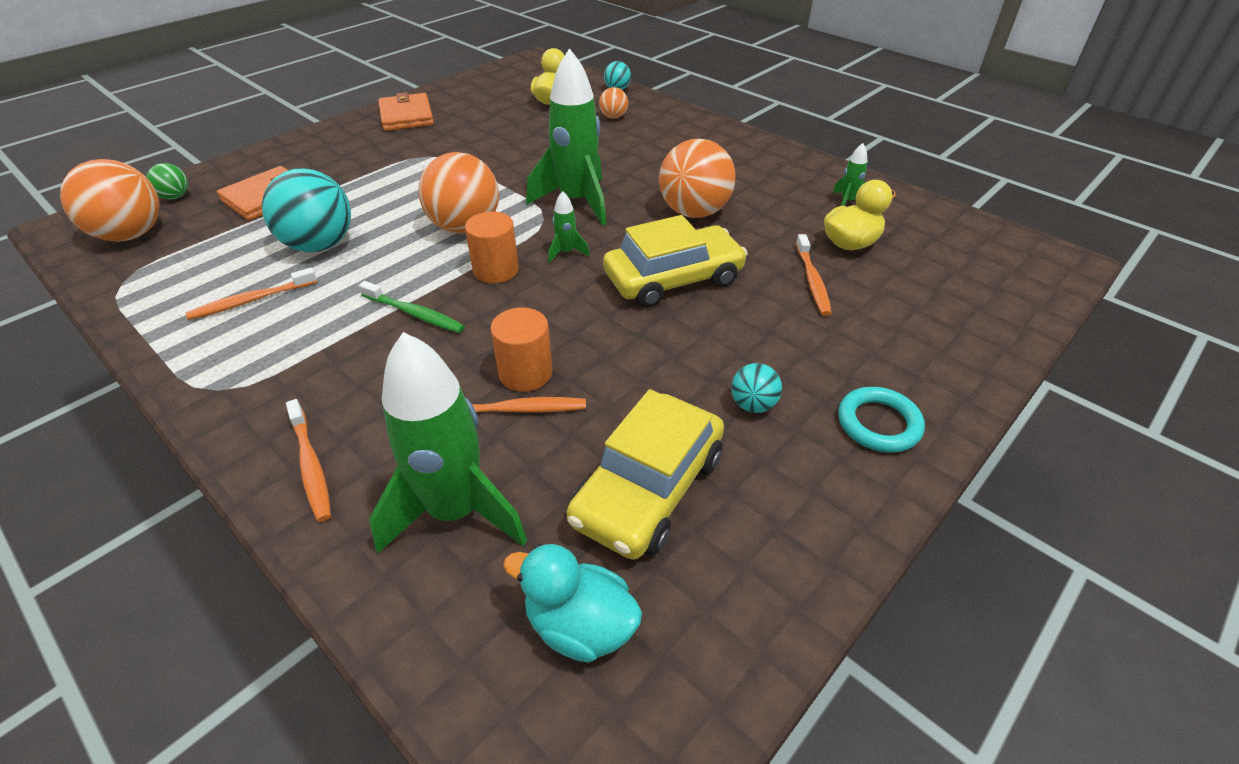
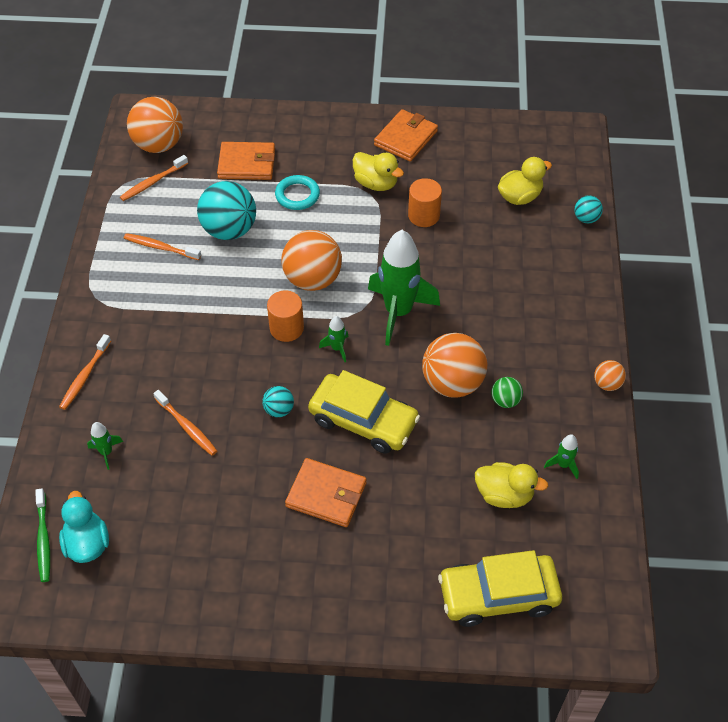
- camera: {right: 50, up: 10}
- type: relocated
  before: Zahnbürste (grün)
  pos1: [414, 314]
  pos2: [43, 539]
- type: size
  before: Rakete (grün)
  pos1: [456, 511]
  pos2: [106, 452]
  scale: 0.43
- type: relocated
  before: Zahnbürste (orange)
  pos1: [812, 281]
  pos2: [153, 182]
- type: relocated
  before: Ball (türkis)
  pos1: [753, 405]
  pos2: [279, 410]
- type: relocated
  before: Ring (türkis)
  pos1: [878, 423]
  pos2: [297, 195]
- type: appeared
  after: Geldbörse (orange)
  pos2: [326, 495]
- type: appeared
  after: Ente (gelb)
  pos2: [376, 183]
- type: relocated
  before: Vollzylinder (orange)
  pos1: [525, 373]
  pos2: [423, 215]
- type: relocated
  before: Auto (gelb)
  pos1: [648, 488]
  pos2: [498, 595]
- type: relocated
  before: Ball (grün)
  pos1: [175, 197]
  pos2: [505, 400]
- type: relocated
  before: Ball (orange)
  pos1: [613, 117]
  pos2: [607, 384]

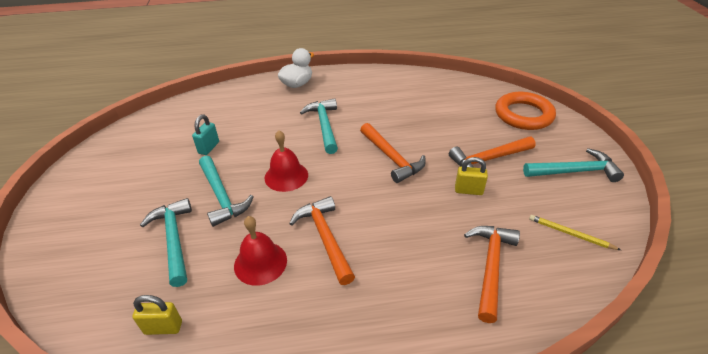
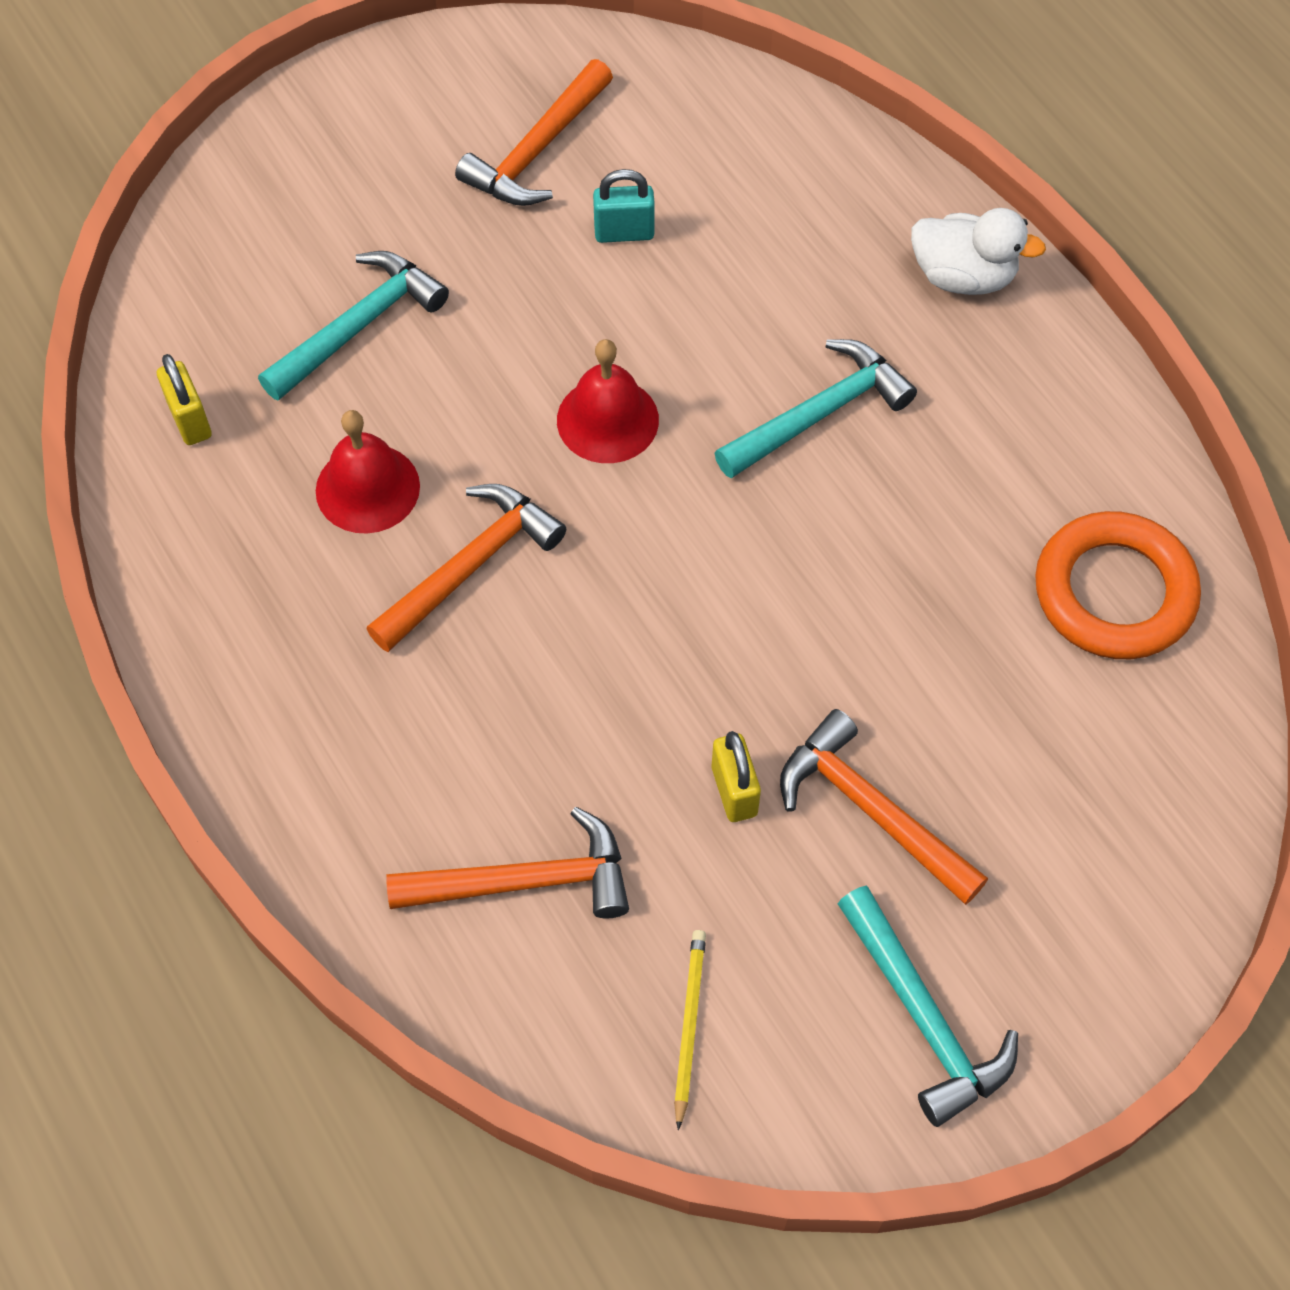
- camera: {right: 65, up: 20}
- type: relocated
  before: Hammer (orange)
  pos1: [391, 158]
  pos2: [537, 150]
- type: relocated
  before: Ring (orange)
  pos1: [523, 115]
  pos2: [1114, 592]
- type: missing
  before: Hammer (türkis)
  pos1: [221, 196]

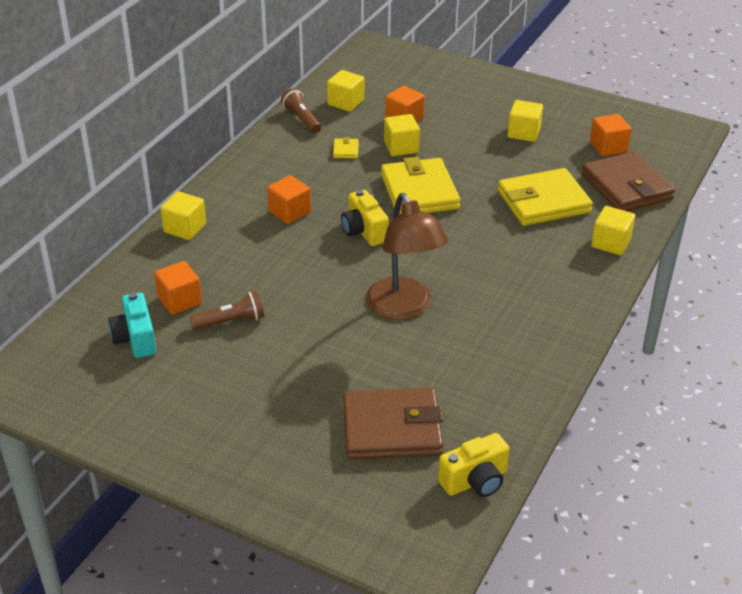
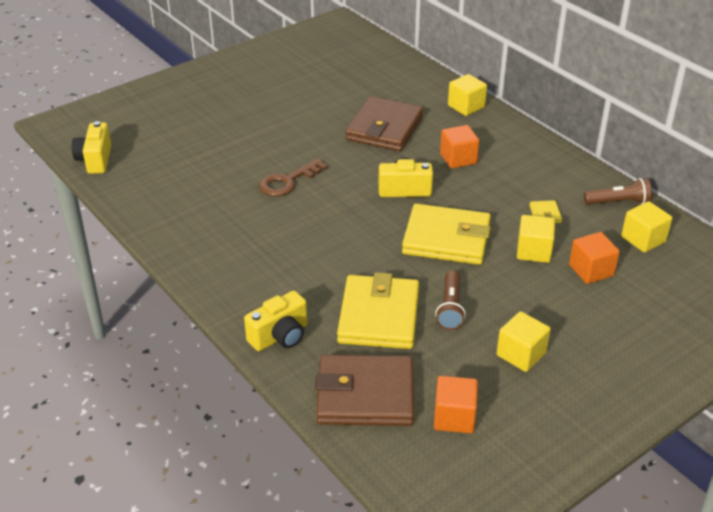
- camera: {right: 115, up: 0}
- type: exchanged
  before: Kubus (gelb)
  after: Kamera (gelb)
  pos1: [611, 243]
  pos2: [280, 336]
- type: exchanged
  before: Lampe (braun)
  after: Schlüssel (braun)
  pos1: [404, 308]
  pos2: [288, 181]
- type: relocated
  before: Geldbörse (braun)
  pos1: [392, 428]
  pos2: [384, 128]
- type: relocated
  before: Taschenlampe (braun)
  pos1: [231, 321]
  pos2: [450, 308]
- type: spun
  before: Geldbörse (gelb)
  pos1: [345, 150]
  pos2: [545, 214]
  turn: 60
- type: missing
  before: Kamera (türkis)
  pos1: [135, 339]
- type: missing
  before: Kubus (orange)
  pos1: [179, 301]

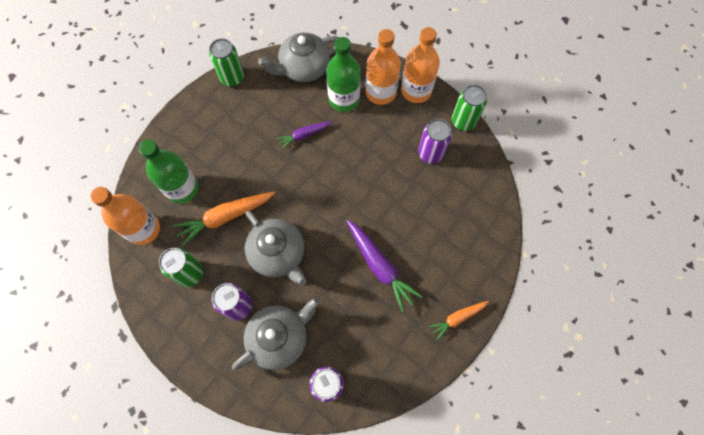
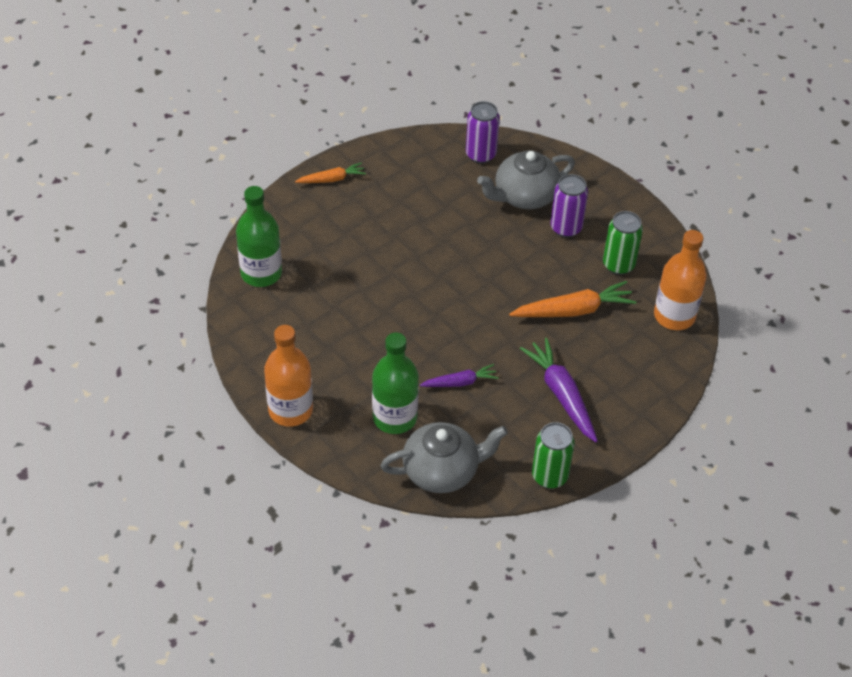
- camera: {right: -170, up: -20}
- type: relocated
  before: Flasche (grün)
  pos1: [182, 189]
  pos2: [261, 273]
- type: relocated
  before: Karotte (lila)
  pos1: [380, 266]
  pos2: [561, 395]
- type: missing
  before: Teekanne (grau)
  pos1: [278, 254]
- type: missing
  before: Flasche (orange)
  pos1: [380, 92]
- type: missing
  before: Dose (lila)
  pos1: [430, 153]
- type: missing
  before: Dose (grün)
  pos1: [463, 121]

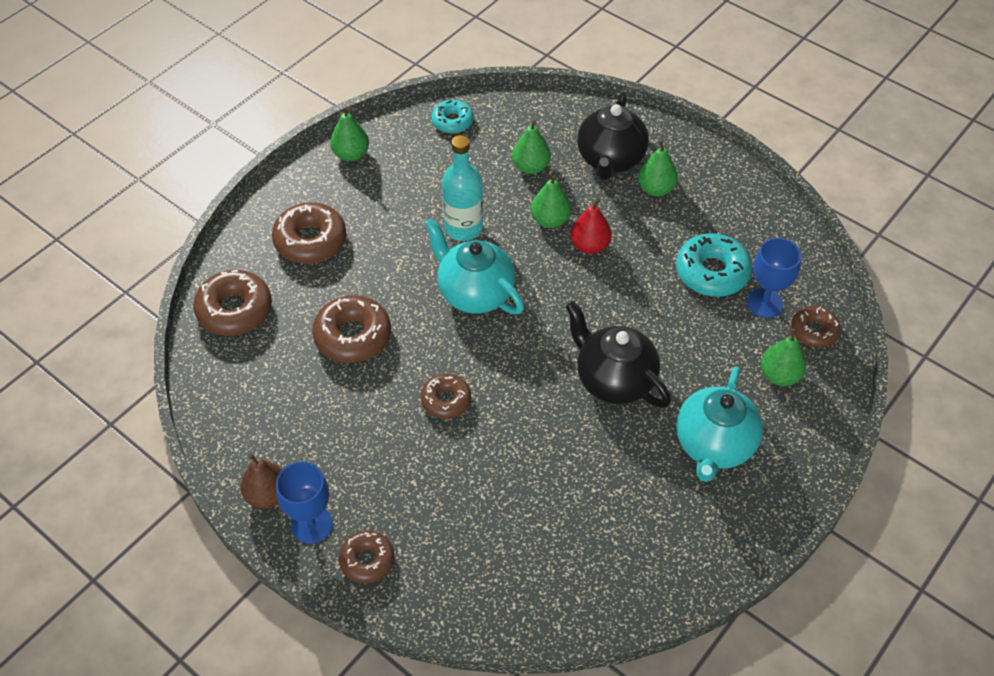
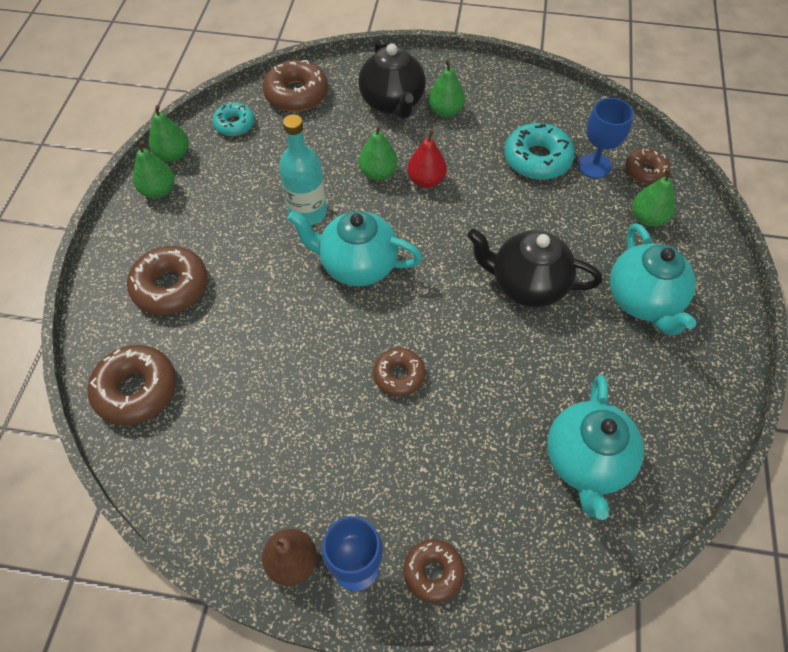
- camera: {right: -30, up: 5}
- type: relocated
  before: Birne (grün)
  pos1: [530, 167]
  pos2: [173, 155]
- type: relocated
  before: Donut (braun)
  pos1: [353, 336]
  pos2: [296, 94]
- type: appeared
  after: Teekanne (türkis)
  pos2: [586, 461]

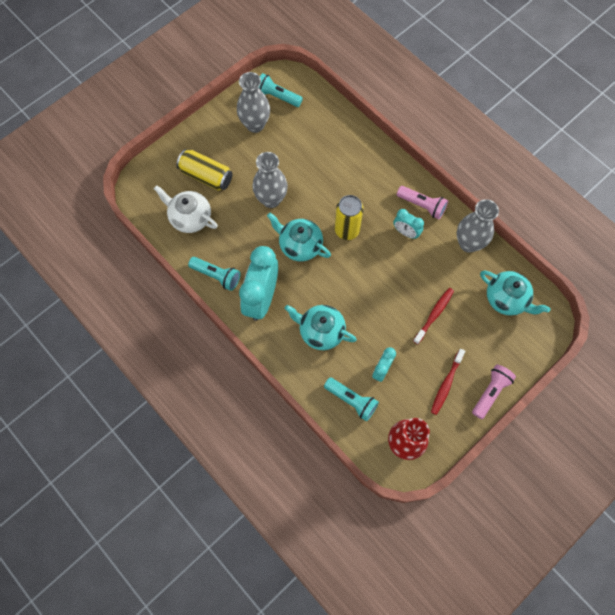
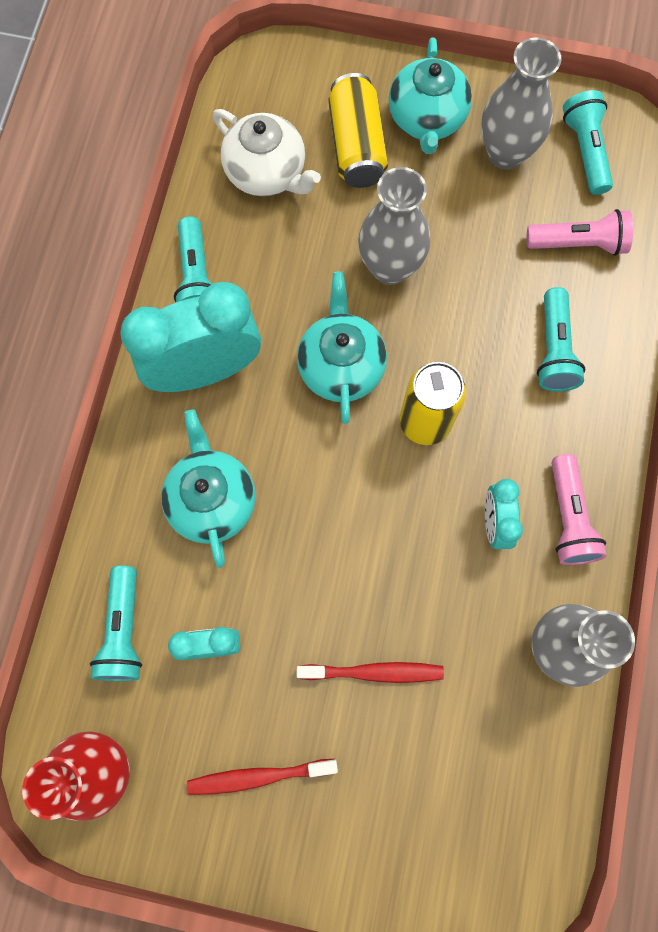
- camera: {right: 55, up: 5}
- type: spun
  before: Teekanne (weiß)
  pos1: [190, 218]
  pos2: [267, 173]
  turn: 135
- type: relocated
  before: Teekanne (türkis)
  pos1: [506, 299]
  pos2: [427, 119]
- type: relocated
  before: Taschenlampe (rosa)
  pos1: [490, 392]
  pos2: [578, 243]
- type: appeared
  after: Taschenlampe (türkis)
  pos2: [553, 350]

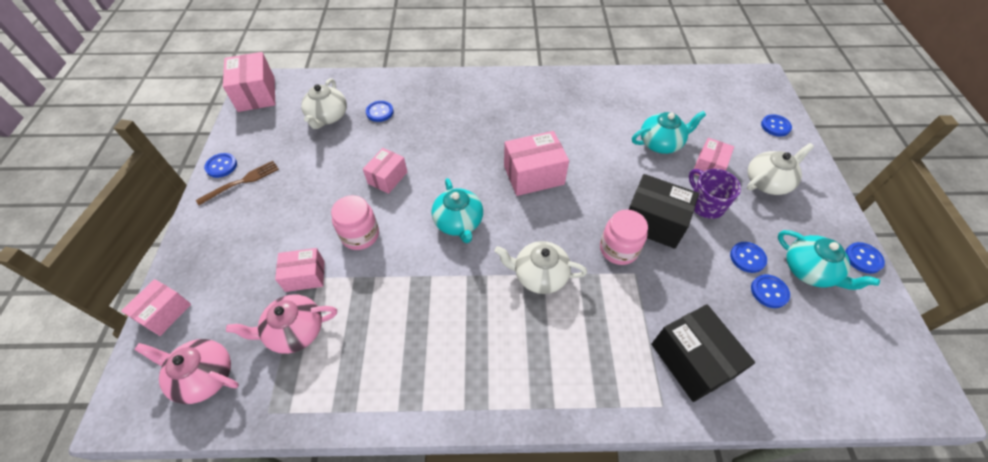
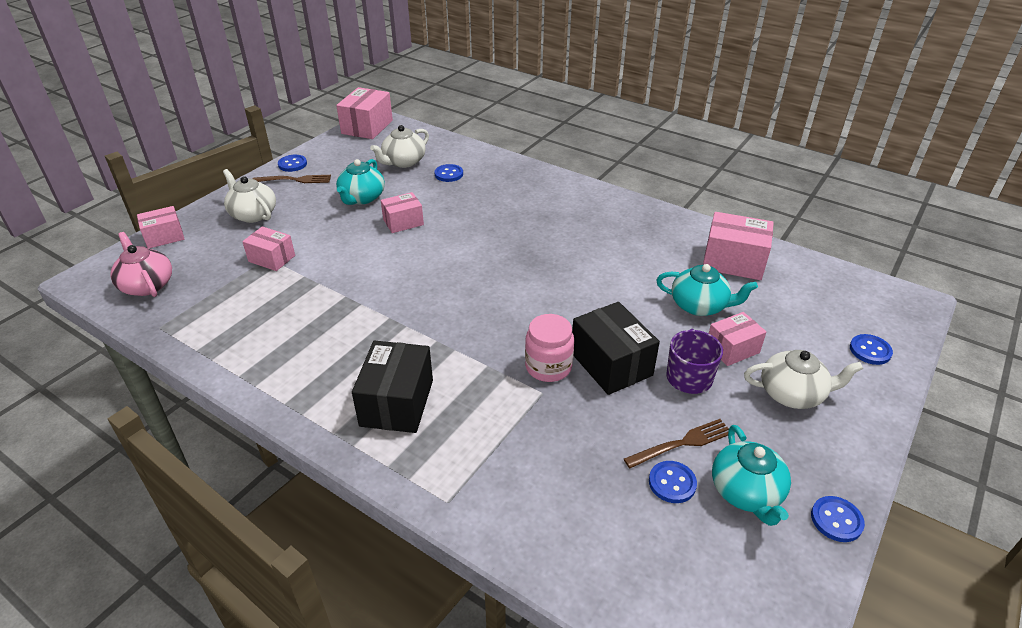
- camera: {right: 35, up: -15}
- type: relocated
  before: Teekanne (weiß)
  pos1: [539, 275]
  pos2: [253, 214]
- type: relocated
  before: Teekanne (türkis)
  pos1: [459, 222]
  pos2: [362, 198]
- type: relocated
  before: Schachtel (schwarz)
  pos1: [692, 360]
  pos2: [397, 403]
- type: exchanged
  before: Knopf (blau)
  after: Gabel (braun)
  pos1: [747, 258]
  pos2: [682, 443]
- type: relocated
  before: Schachtel (rosa)
  pos1: [533, 175]
  pos2: [733, 261]
- type: missing
  before: Teekanne (rosa)
  pos1: [295, 331]
- type: missing
  before: Einmachglas (rosa)
  pos1: [360, 235]

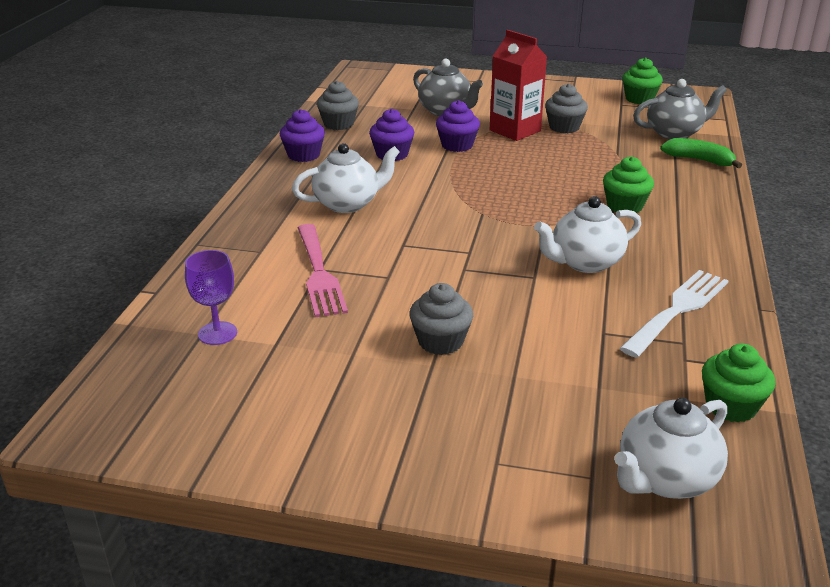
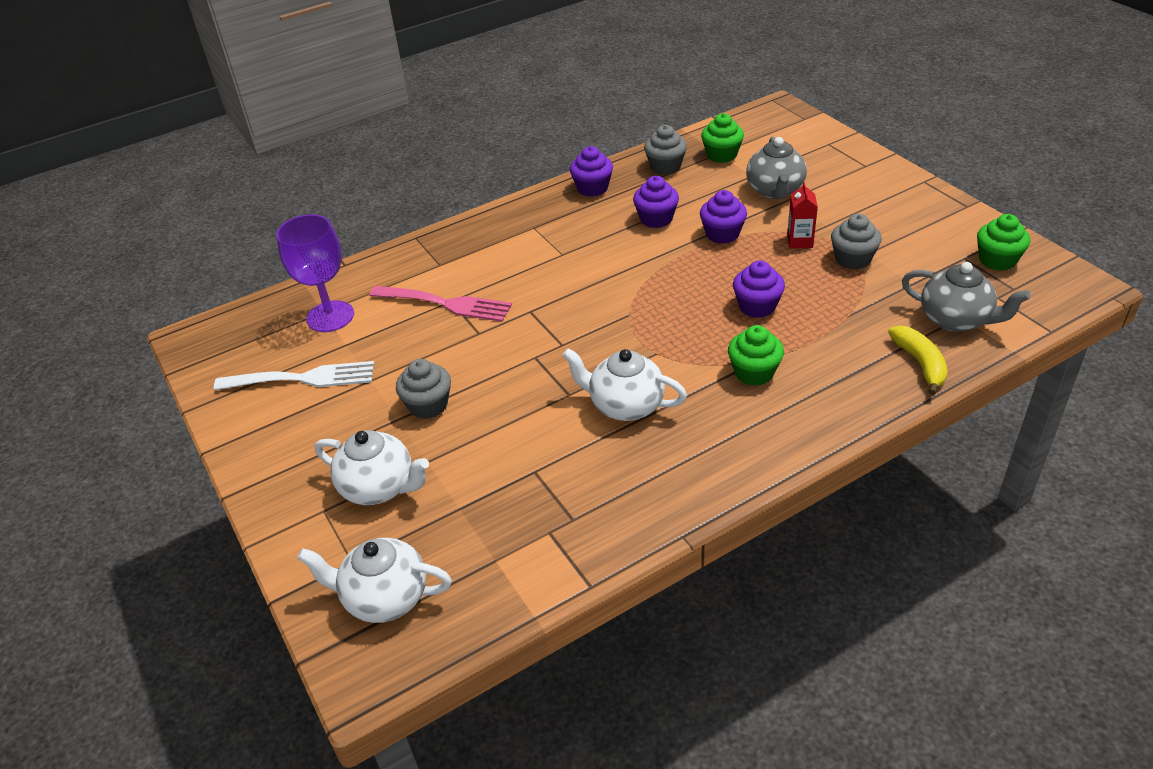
- camera: {right: 50, up: 10}
- type: relocated
  before: Gabel (weiß)
  pos1: [677, 310]
  pos2: [302, 378]
- type: size
  before: Kelch (lila)
  pos1: [217, 333]
  pos2: [330, 316]
  scale: 1.56
- type: relocated
  before: Teekanne (weiß)
  pos1: [348, 204]
  pos2: [379, 487]
- type: spun
  before: Gabel (rosa)
  pos1: [319, 273]
  pos2: [445, 304]
  turn: -105
- type: relocated
  before: Muffin (grün)
  pos1: [731, 406]
  pos2: [721, 155]
- type: appeared
  after: Muffin (lila)
  pos2: [757, 306]
- type: size
  before: Getränkekarton (rot)
  pos1: [515, 130]
  pos2: [799, 241]
  scale: 0.57
- type: colour
  before: Banane (grün)
  after: Banane (gelb)
  pos1: [699, 160]
  pos2: [920, 363]

